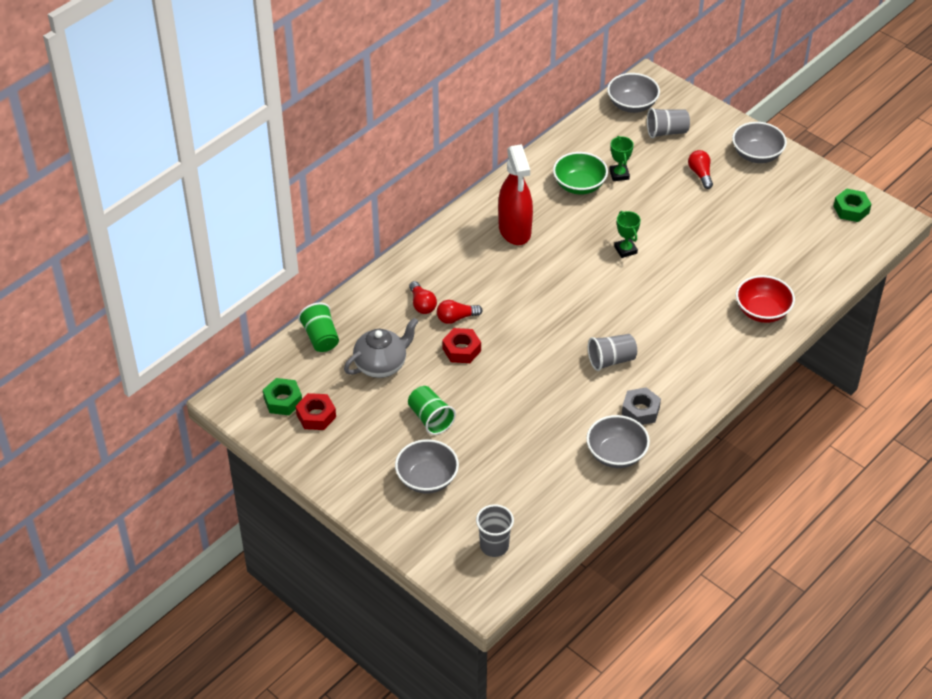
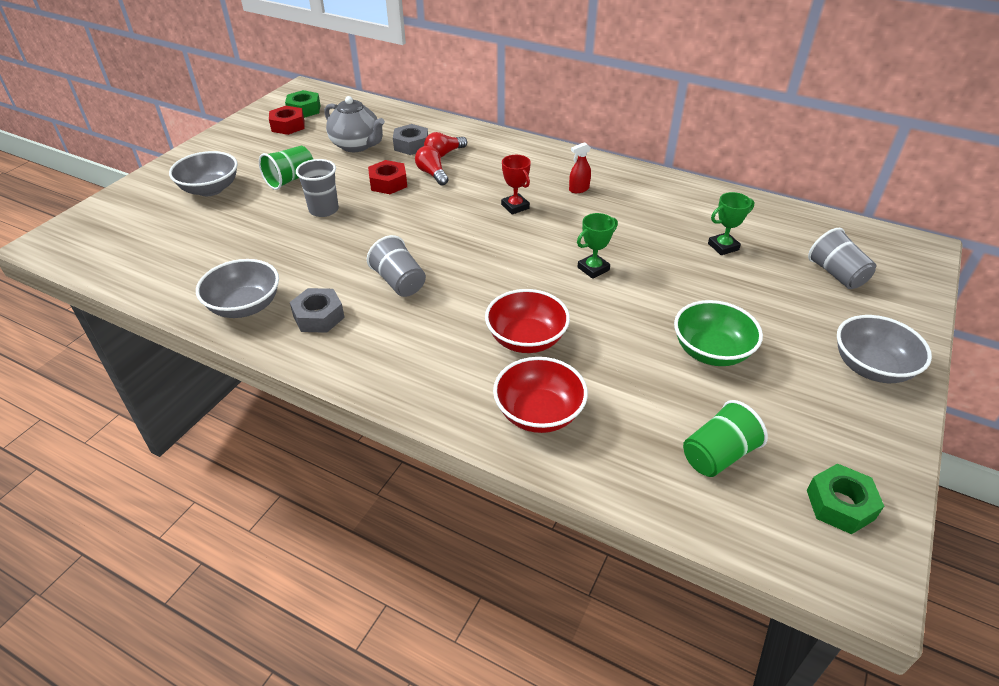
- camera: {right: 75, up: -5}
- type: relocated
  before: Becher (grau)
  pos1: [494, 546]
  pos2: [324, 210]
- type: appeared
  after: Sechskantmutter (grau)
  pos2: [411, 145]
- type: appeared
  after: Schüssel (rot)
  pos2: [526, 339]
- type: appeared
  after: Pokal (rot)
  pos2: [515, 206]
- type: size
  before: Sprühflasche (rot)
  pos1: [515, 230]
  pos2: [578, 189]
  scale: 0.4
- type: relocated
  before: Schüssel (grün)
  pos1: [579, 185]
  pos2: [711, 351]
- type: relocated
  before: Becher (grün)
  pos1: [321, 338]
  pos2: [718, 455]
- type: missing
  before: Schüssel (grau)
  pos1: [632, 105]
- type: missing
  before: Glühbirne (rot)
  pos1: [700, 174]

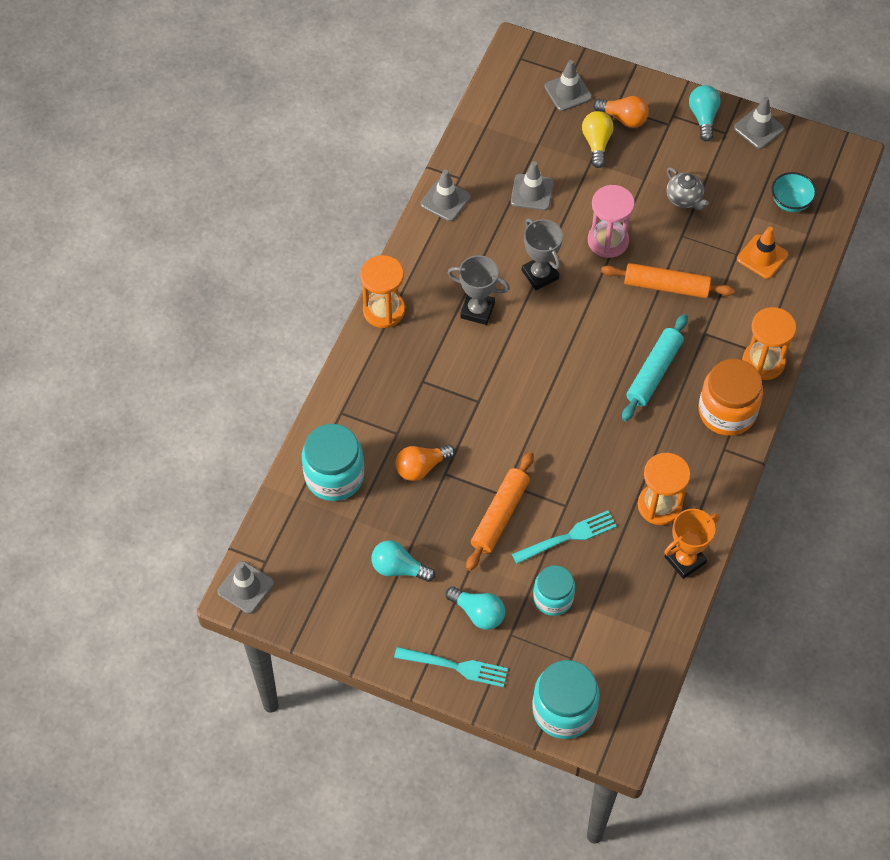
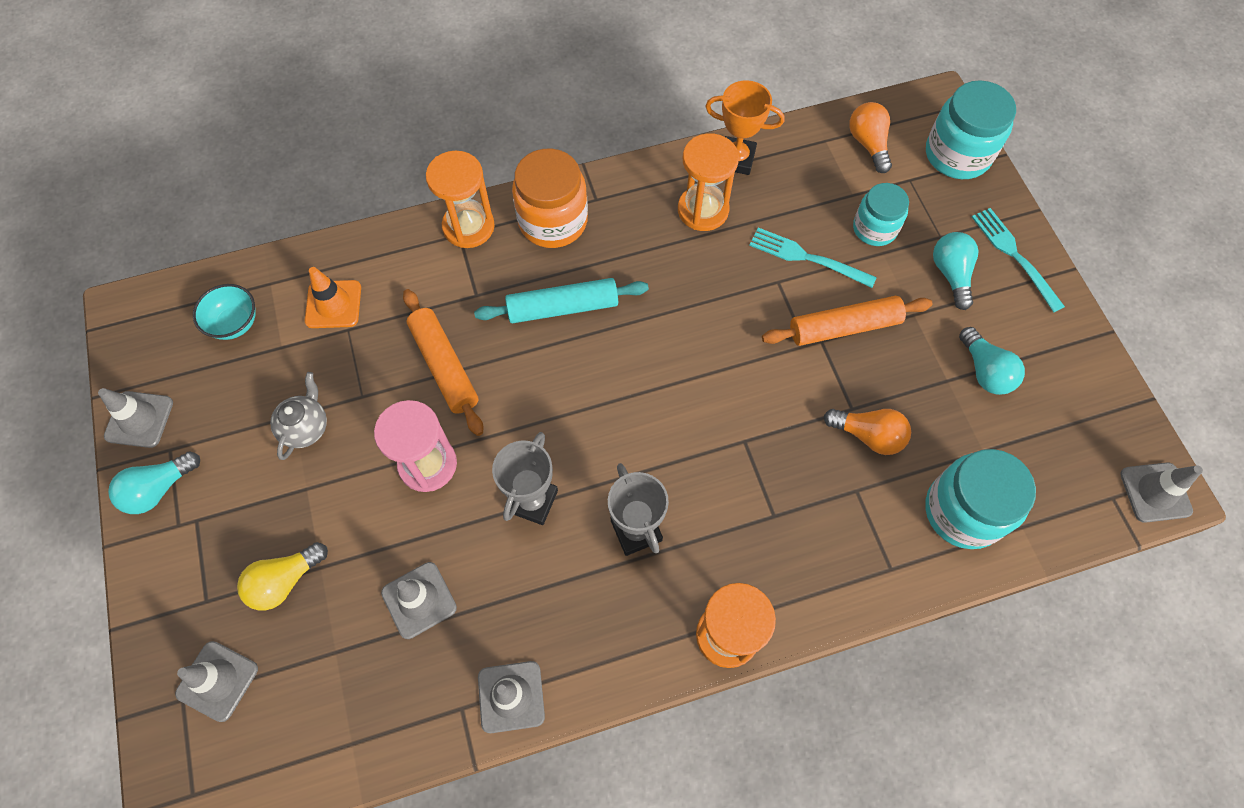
- camera: {right: -130, up: 5}
- type: relocated
  before: Glühbirne (orange)
  pos1: [623, 118]
  pos2: [868, 144]

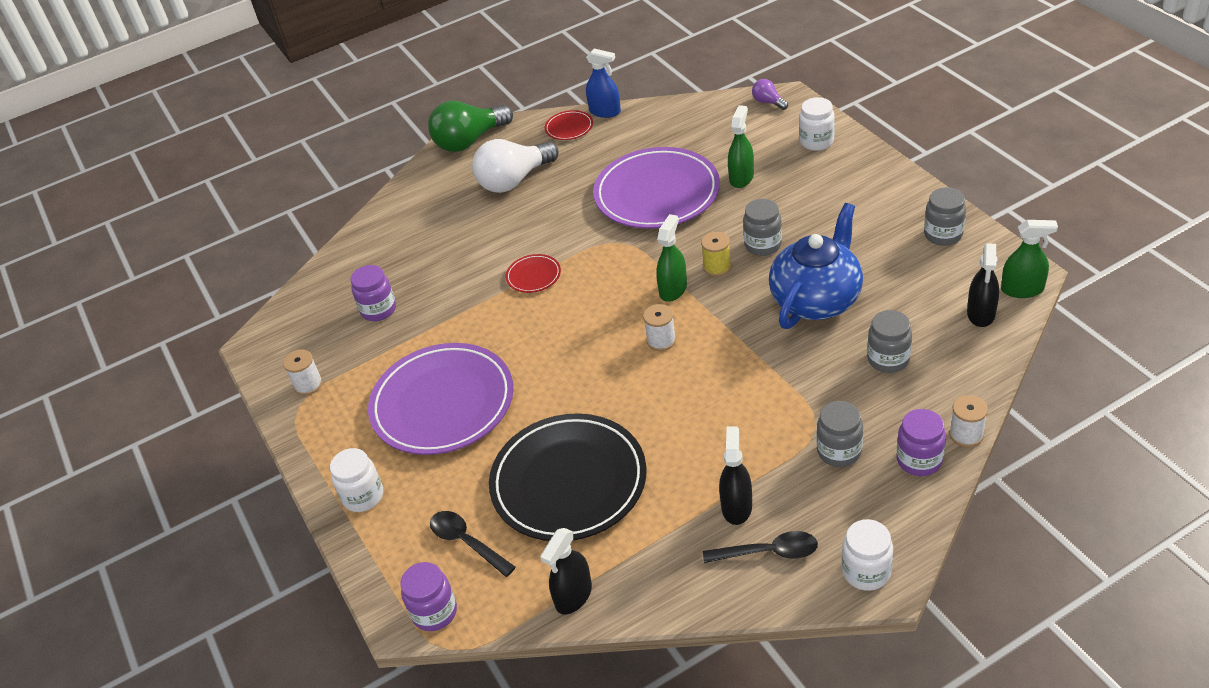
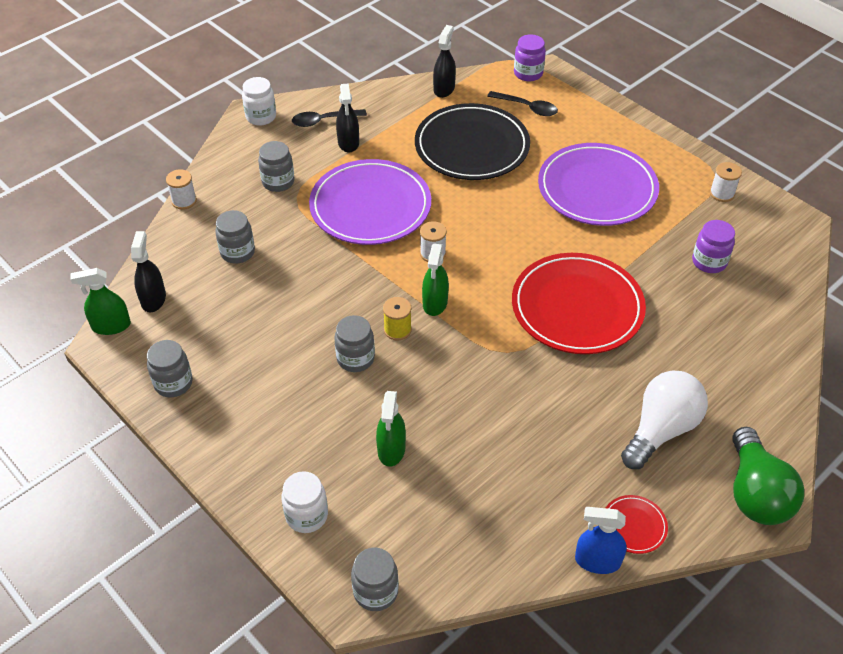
- camera: {right: 160, up: 5}
- type: relocated
  before: Teller (lila)
  pos1: [657, 193]
  pos2: [370, 207]
- type: exchanged
  before: Glühbirne (lila)
  after: Einmachglas (grau)
  pos1: [768, 102]
  pos2: [375, 591]
- type: size
  before: Teller (rot)
  pos1: [533, 276]
  pos2: [577, 307]
  scale: 2.39
- type: spun
  before: Glühbirne (grün)
  pos1: [469, 141]
  pos2: [755, 493]
  turn: 135
- type: missing
  before: Einmachglas (weiß)
  pos1: [363, 496]
- type: missing
  before: Teekanne (blau)
  pos1: [816, 300]
- type: missing
  before: Einmachglas (lila)
  pos1: [919, 460]

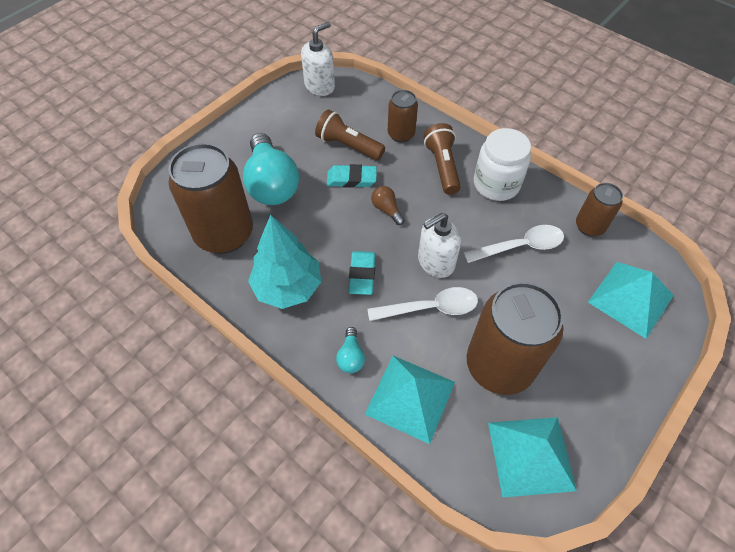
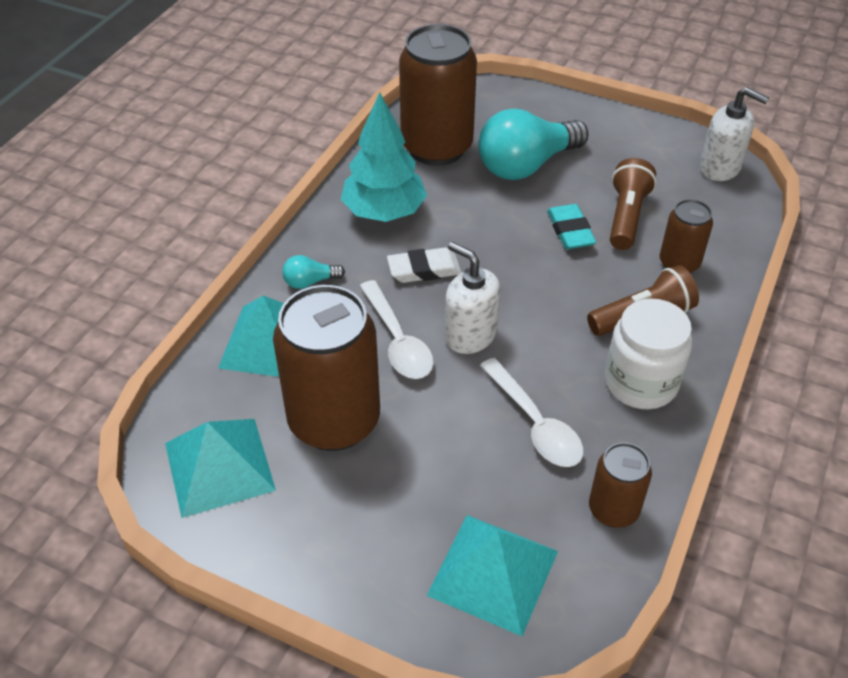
- camera: {right: 75, up: -10}
- type: colour
  before: Radiergummi (türkis)
  after: Radiergummi (weiß)
  pos1: [362, 275]
  pos2: [424, 270]
- type: missing
  before: Glühbirne (braun)
  pos1: [386, 209]

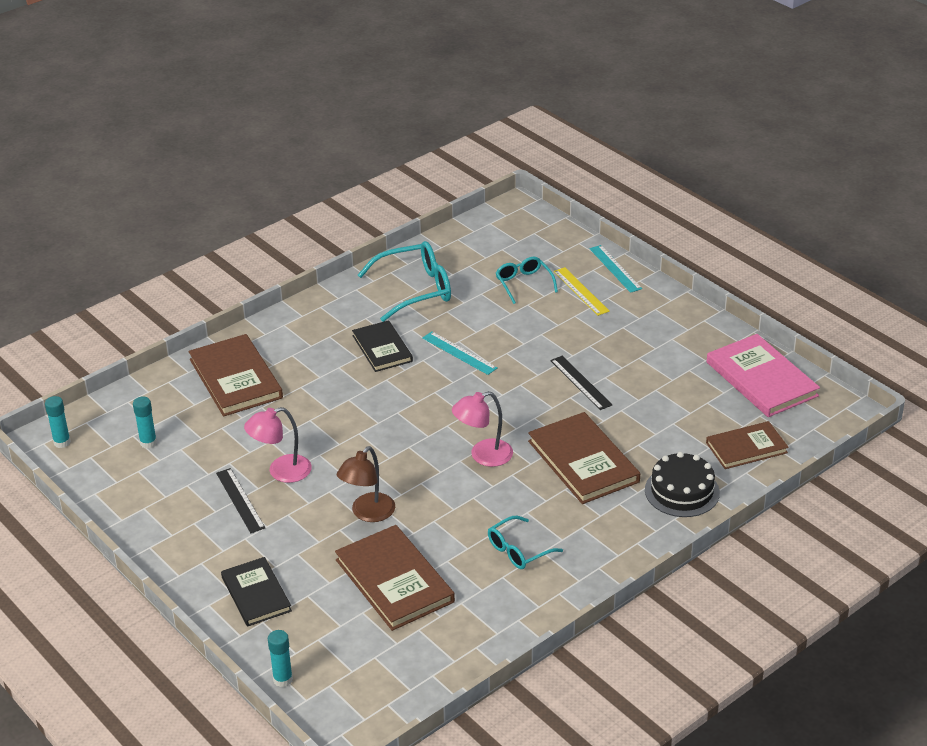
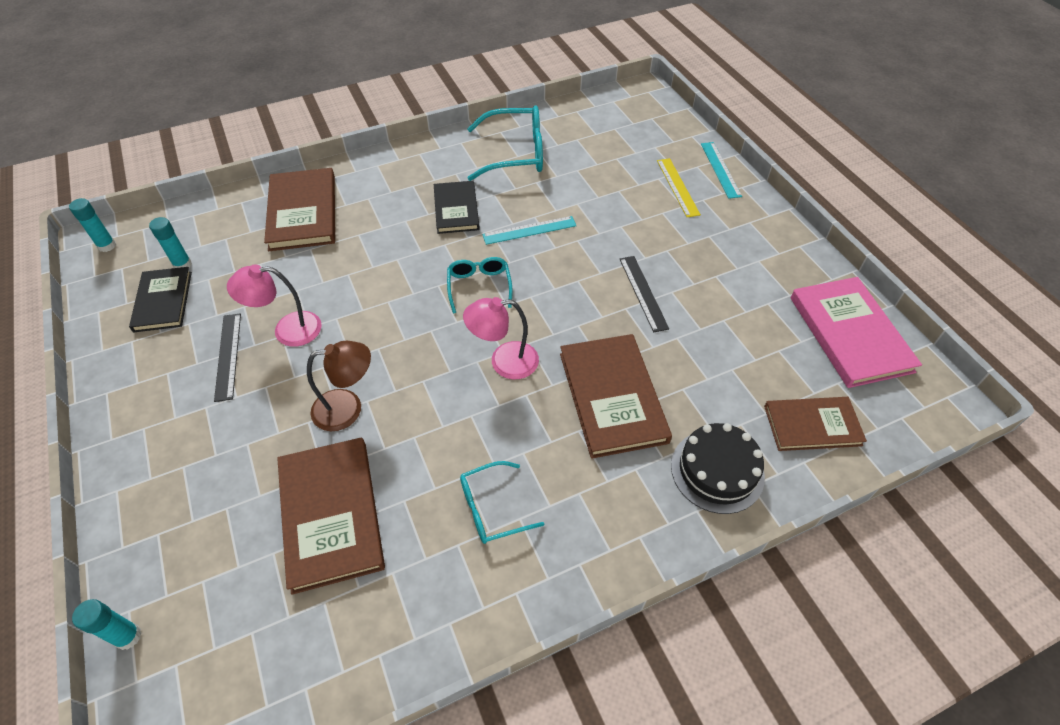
- camera: {right: 15, up: 15}
- type: relocated
  before: Buch (schwarz)
  pos1: [256, 594]
  pos2: [163, 301]
- type: spun
  before: Lampe (braun)
  pos1: [368, 513]
  pos2: [348, 408]
  turn: -150
- type: relocated
  before: Brille (türkis)
  pos1: [523, 283]
  pos2: [479, 286]
- type: spun
  before: Lineal (türkis)
  pos1: [459, 353]
  pos2: [529, 230]
  turn: -75

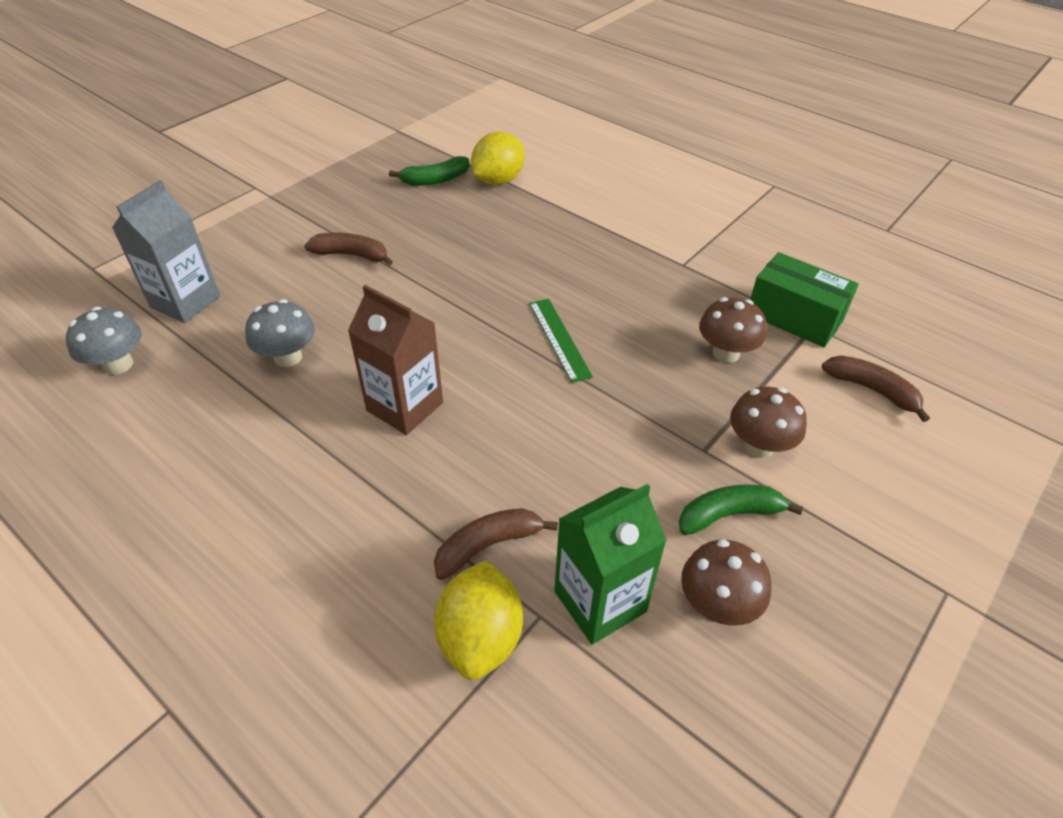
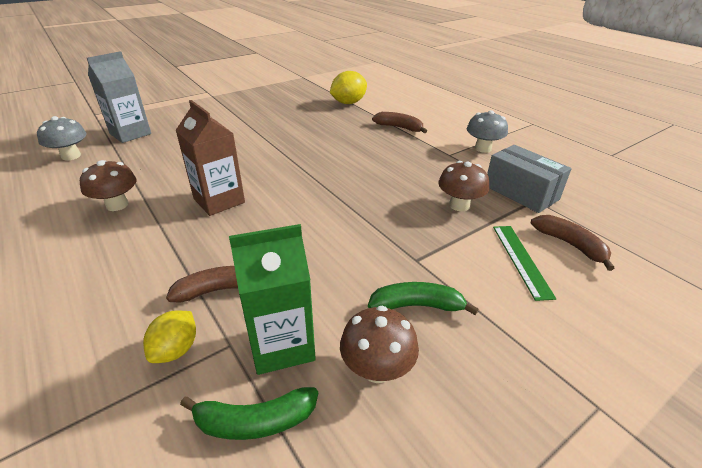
- camera: {right: 15, up: -10}
- type: relocated
  before: Pilz (braun)
  pos1: [759, 446]
  pos2: [117, 205]
- type: size
  before: Zitrone (gelb)
  pos1: [480, 637]
  pos2: [176, 349]
  scale: 0.63
- type: relocated
  before: Banane (grün)
  pos1: [435, 180]
  pos2: [255, 421]
- type: relocated
  before: Banane (braun)
  pos1: [351, 255]
  pos2: [399, 127]
- type: relocated
  before: Pilz (grau)
  pos1: [288, 357]
  pos2: [483, 148]
- type: colour
  before: Schachtel (grün)
  after: Schachtel (grau)
  pos1: [794, 317]
  pos2: [521, 192]
- type: relocated
  before: Lineal (grün)
  pos1: [559, 339]
  pos2: [521, 260]

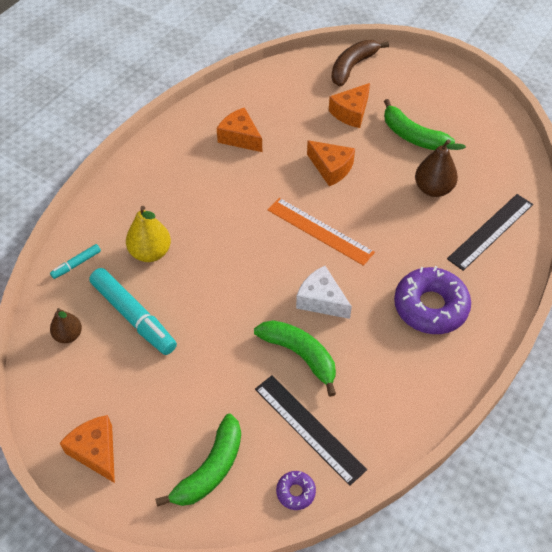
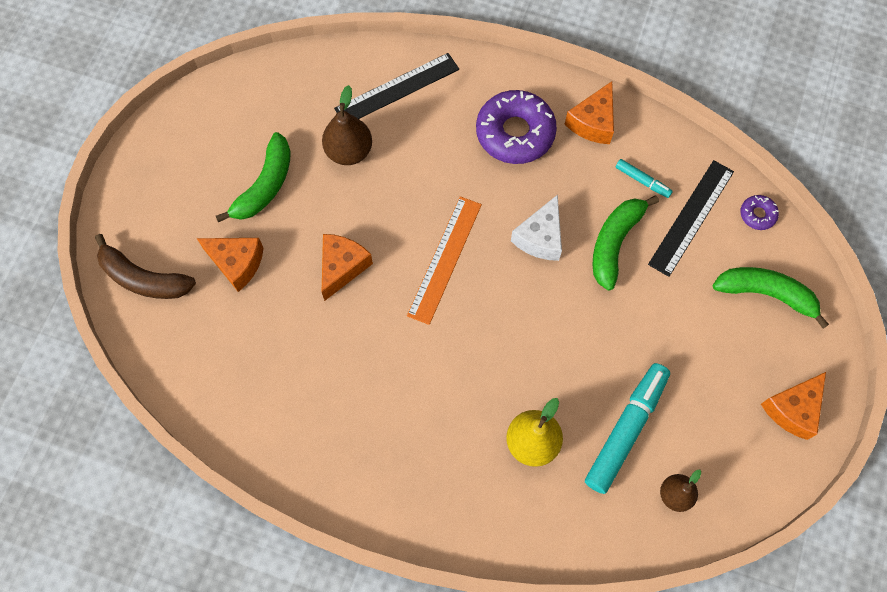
- camera: {right: -105, up: 15}
- type: spun
  before: Lineal (schwarz)
  pos1: [490, 231]
  pos2: [397, 89]
  turn: -60
- type: relocated
  before: Käse (orange)
  pos1: [240, 137]
  pos2: [593, 122]
- type: relocated
  before: Filzstift (türkis)
  pos1: [76, 264]
  pos2: [642, 181]

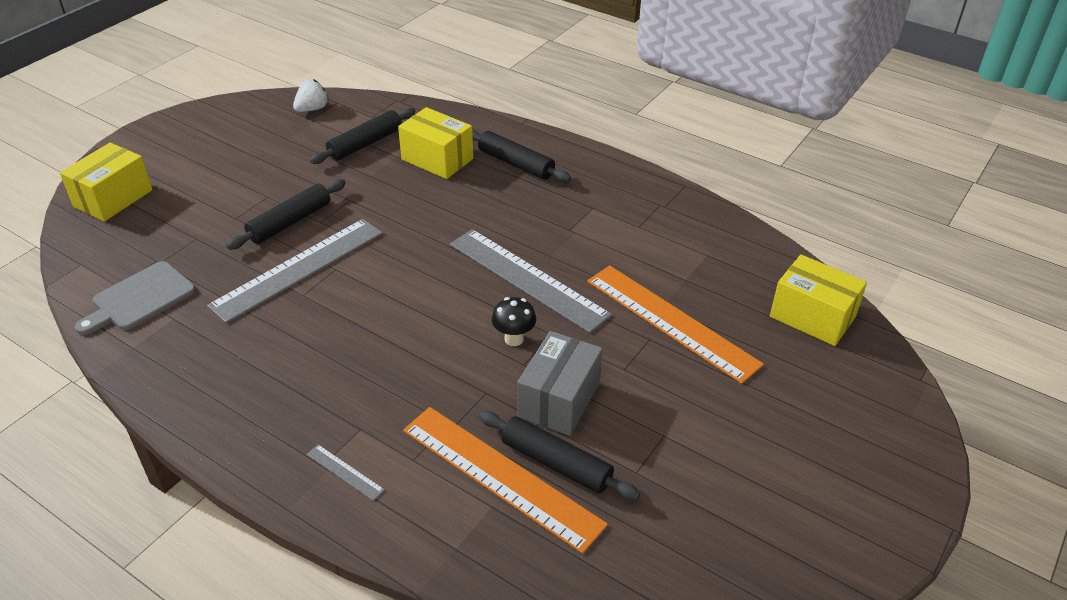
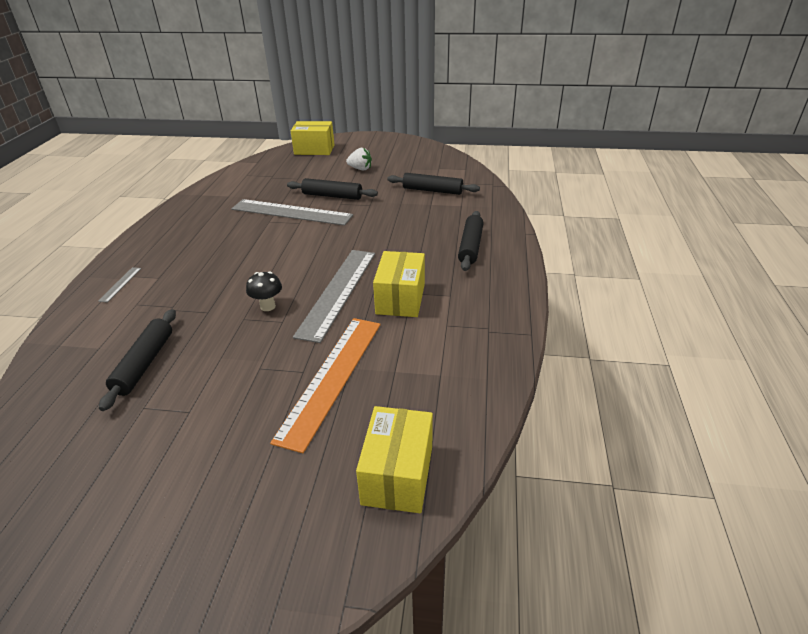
- camera: {right: 65, up: -5}
- type: relocated
  before: Erdbeere (weiß)
  pos1: [312, 109]
  pos2: [360, 169]
- type: relocated
  before: Schachtel (gelb)
  pos1: [437, 159]
  pos2: [400, 299]
- type: missing
  before: Schneidebrett (grau)
  pos1: [140, 298]
- type: missing
  before: Lineal (orange)
  pos1: [500, 476]
- type: missing
  before: Schachtel (grau)
  pos1: [559, 399]

